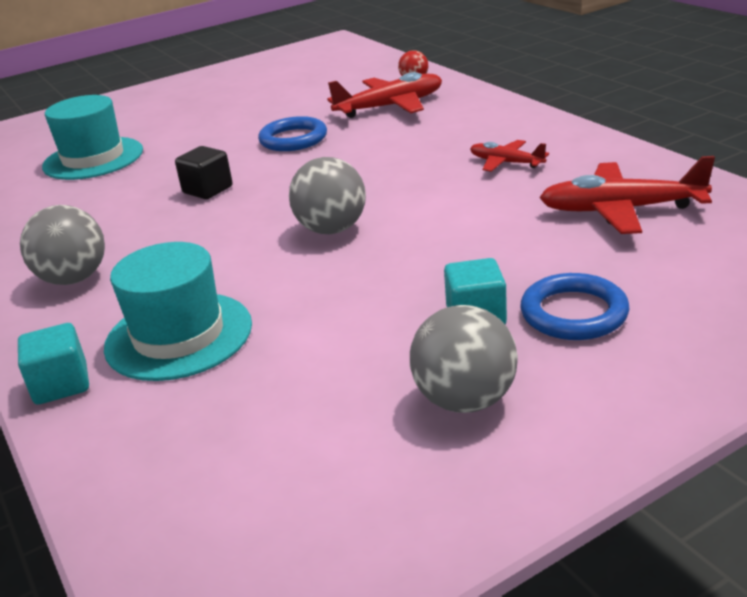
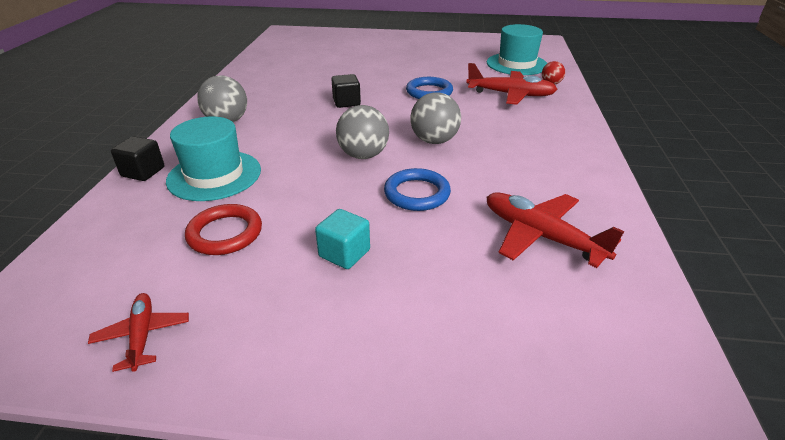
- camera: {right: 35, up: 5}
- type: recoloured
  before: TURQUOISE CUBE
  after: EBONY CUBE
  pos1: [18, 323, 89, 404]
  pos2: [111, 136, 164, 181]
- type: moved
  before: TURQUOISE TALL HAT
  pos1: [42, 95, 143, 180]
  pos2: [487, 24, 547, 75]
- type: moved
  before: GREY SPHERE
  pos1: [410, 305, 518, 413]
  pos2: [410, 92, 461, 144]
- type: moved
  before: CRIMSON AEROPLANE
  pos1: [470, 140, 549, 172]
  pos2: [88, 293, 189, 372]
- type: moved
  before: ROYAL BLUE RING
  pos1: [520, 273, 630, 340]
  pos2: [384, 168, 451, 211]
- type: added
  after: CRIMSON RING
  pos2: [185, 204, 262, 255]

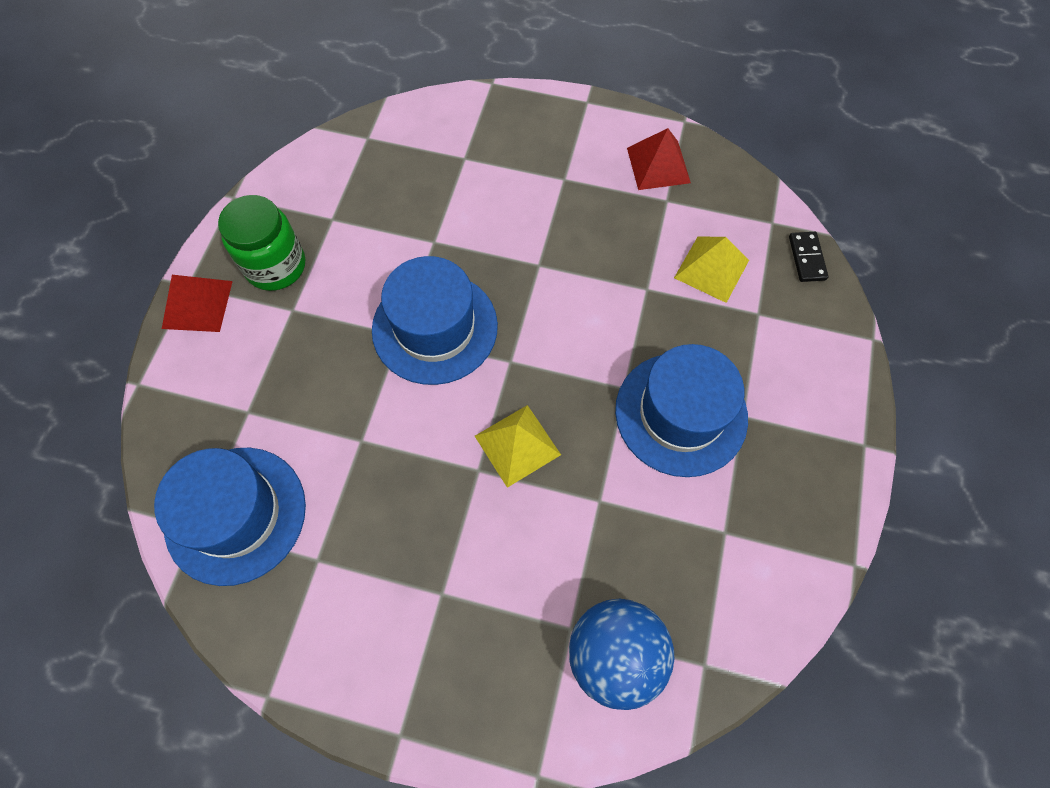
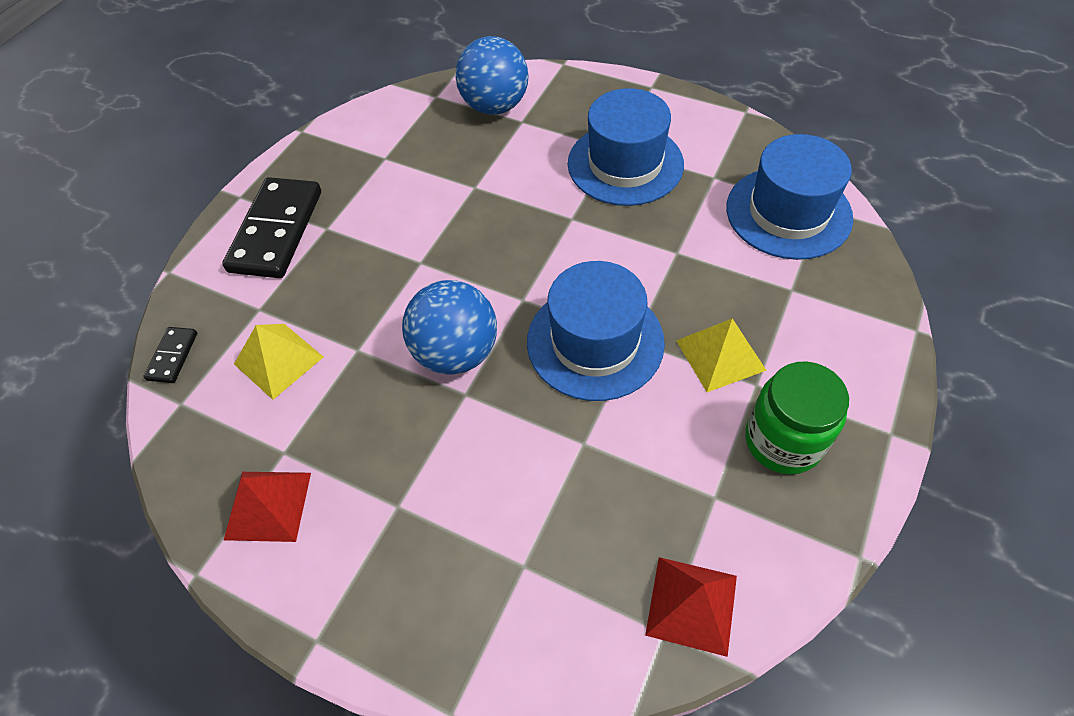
- camera: {right: -165, up: -10}
- type: moved
  before: CRIMSON PYRAMID
  pos1: [162, 275, 233, 332]
  pos2: [645, 557, 737, 657]
- type: moved
  before: GOLDEN PYRAMID
  pos1: [475, 405, 561, 488]
  pos2: [676, 319, 767, 392]
- type: moved
  before: ROYAL BLUE TALL HAT
  pos1: [615, 344, 748, 477]
  pos2: [568, 88, 684, 206]
- type: added
  after: EBONY DOMINO TILE
  pos2: [222, 177, 321, 278]
- type: added
  after: ROYAL BLUE SPHERE
  pos2: [402, 280, 497, 375]

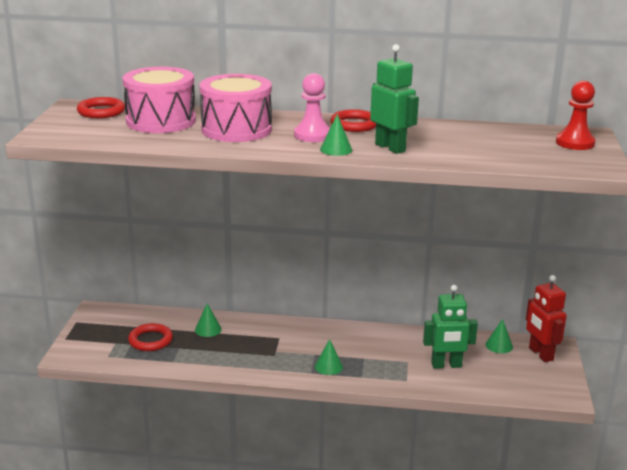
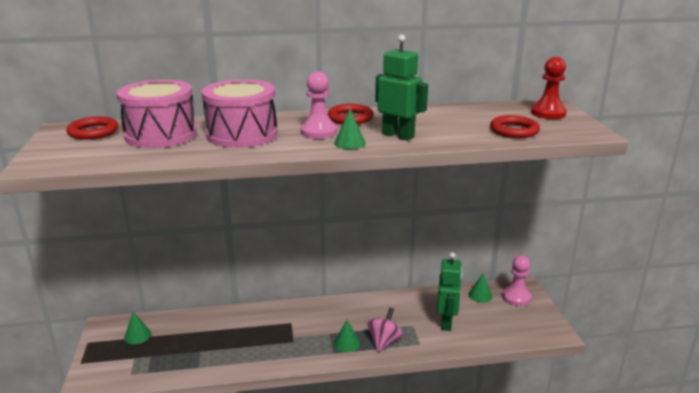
- camera: {right: -15, up: 0}
- type: moved
  before: CRIMSON RING
  pos1: [128, 323, 173, 351]
  pos2: [490, 115, 540, 138]
- type: moved
  before: LEAF-GREEN CONE
  pos1: [195, 303, 222, 337]
  pos2: [124, 312, 151, 344]
- type: turned
  before: LEAF-GREEN TOY ROBOT
  pos1: [423, 285, 478, 369]
  pos2: [437, 252, 462, 331]
  turn: -60
- type: replaced
  before: CRIMSON TOY ROBOT
  after: ROSY PAWN
  pos1: [526, 275, 567, 362]
  pos2: [502, 255, 532, 306]
- type: added
  after: ROSY TOY TOP
  pos2: [367, 308, 403, 352]

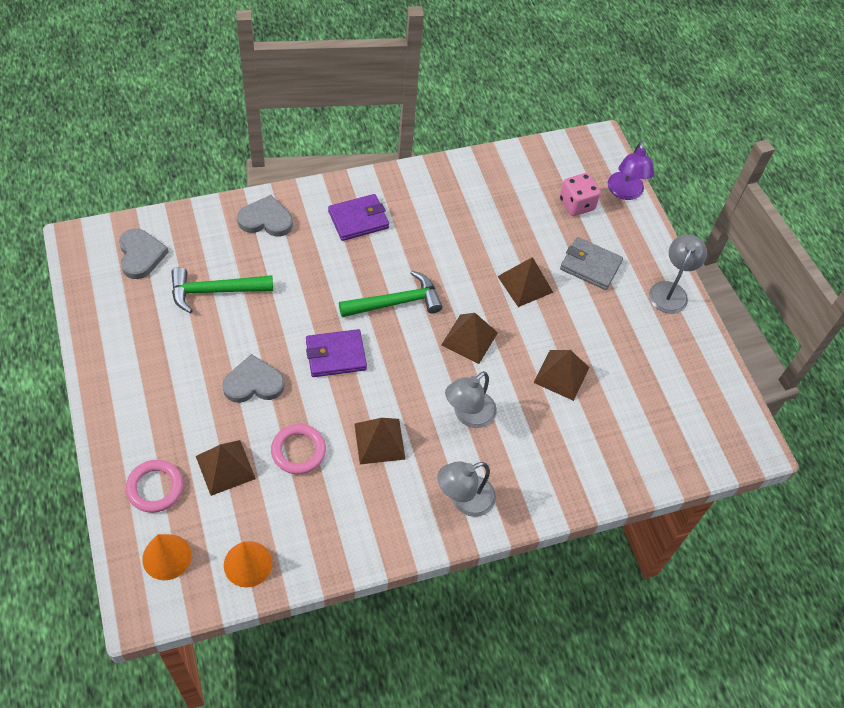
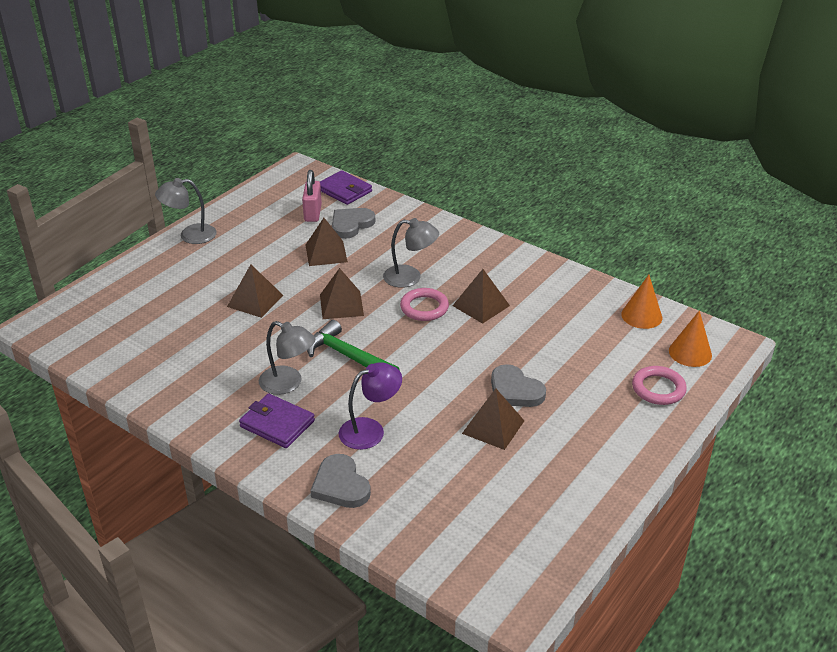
- camera: {right: -120, up: -20}
- type: moved
  before: GREY HEART
  pos1: [119, 229, 169, 279]
  pos2: [332, 208, 375, 239]
- type: removed
  before: LEAF-GREEN CLAW HAMMER
  pos1: [171, 267, 273, 313]
- type: moved
  before: BROWN PYRAMID
  pos1: [196, 440, 256, 496]
  pos2: [462, 388, 524, 450]
- type: moved
  before: ROSY RING
  pos1: [271, 424, 326, 474]
  pos2: [400, 288, 449, 321]
- type: moved
  before: PURPLE CARD WALLET
  pos1: [306, 329, 367, 377]
  pos2: [320, 170, 372, 205]
- type: moved
  before: GREY READING LAMP
  pos1: [437, 461, 496, 517]
  pos2: [259, 321, 315, 395]
- type: removed
  before: ROSY GAME DIE
  pos1: [560, 173, 601, 216]
- type: removed
  before: GREY CARD WALLET
  pos1: [560, 237, 623, 290]
- type: moved
  before: PURPLE READING LAMP
  pos1: [608, 141, 654, 200]
  pos2: [339, 362, 402, 450]
- type: added
  after: ROSY LOCK
  pos2: [302, 170, 322, 222]

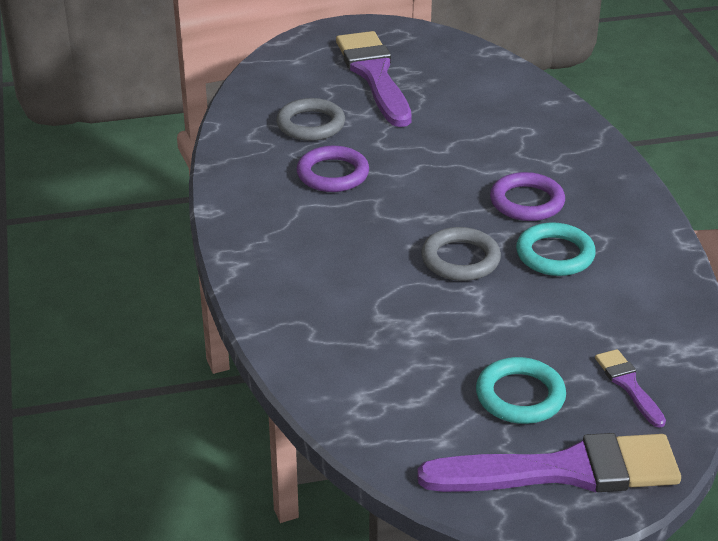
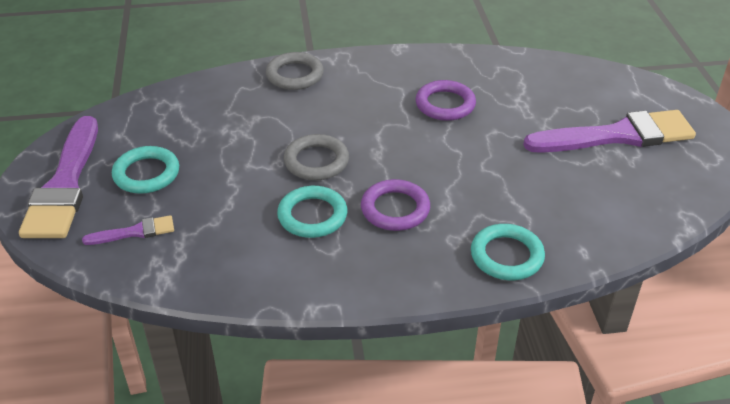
- camera: {right: 95, up: 5}
- type: moved
  before: GREY RING
  pos1: [276, 98, 345, 141]
  pos2: [266, 52, 324, 90]
- type: added
  after: TURQUOISE RING
  pos2: [471, 224, 545, 280]

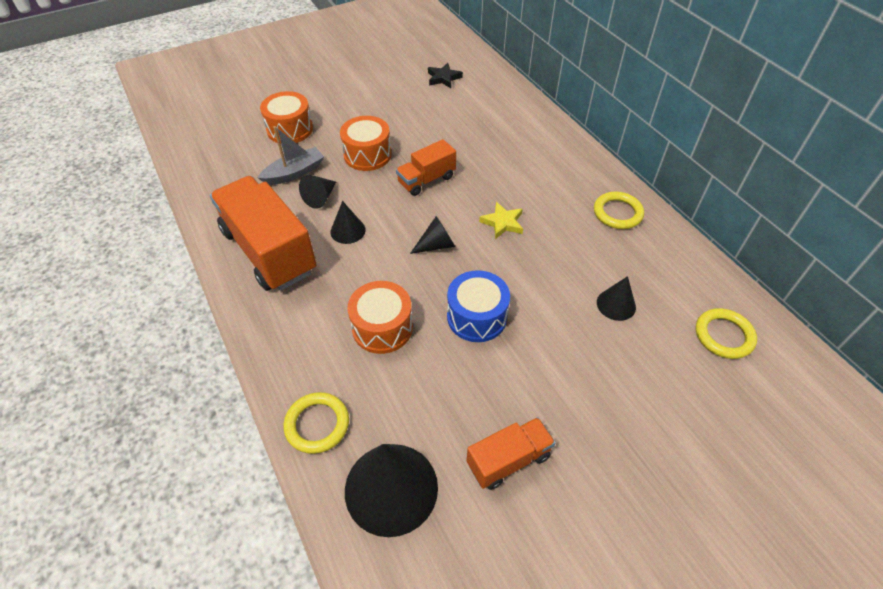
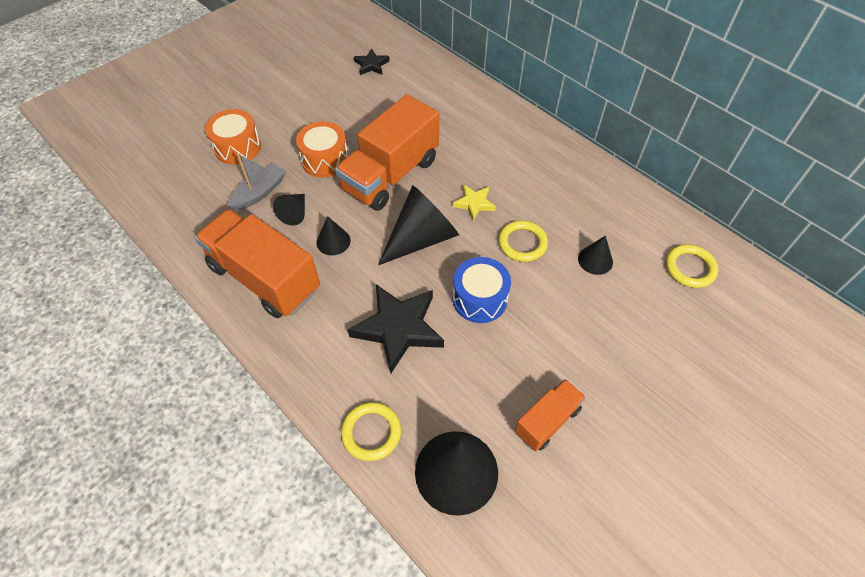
- camera: {right: -15, up: 5}
- type: replaced
  before: ORANGE DRUM
  after: EBONY FIVE-POINTED STAR
  pos1: [347, 281, 413, 354]
  pos2: [348, 284, 444, 373]
- type: resized
  before: ORANGE LORRY
  pos1: [396, 139, 456, 196]
  pos2: [335, 94, 439, 211]
  scale: 1.9
- type: resized
  before: EBONY CONE
  pos1: [410, 216, 455, 254]
  pos2: [378, 185, 459, 265]
  scale: 1.95
- type: moved
  before: GOLDEN RING
  pos1: [594, 192, 644, 229]
  pos2: [498, 220, 548, 262]

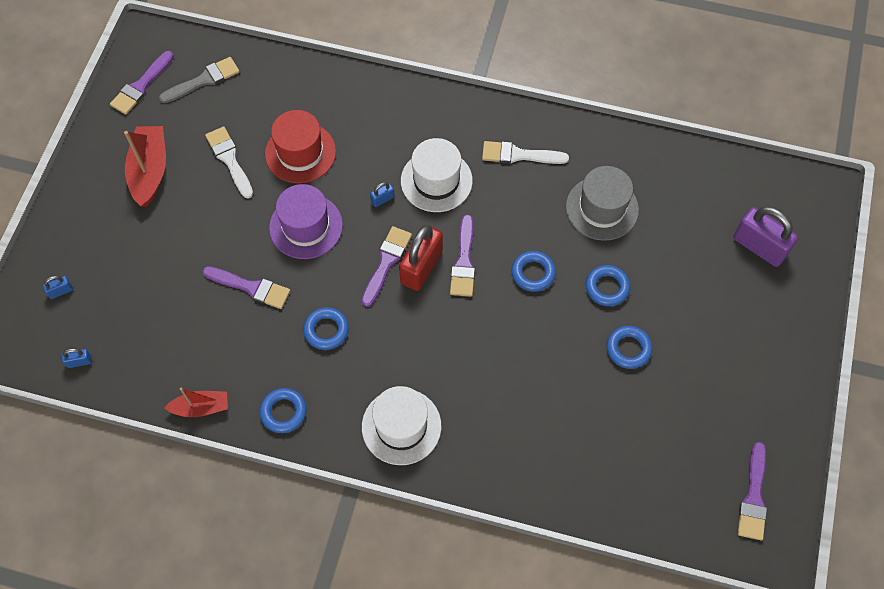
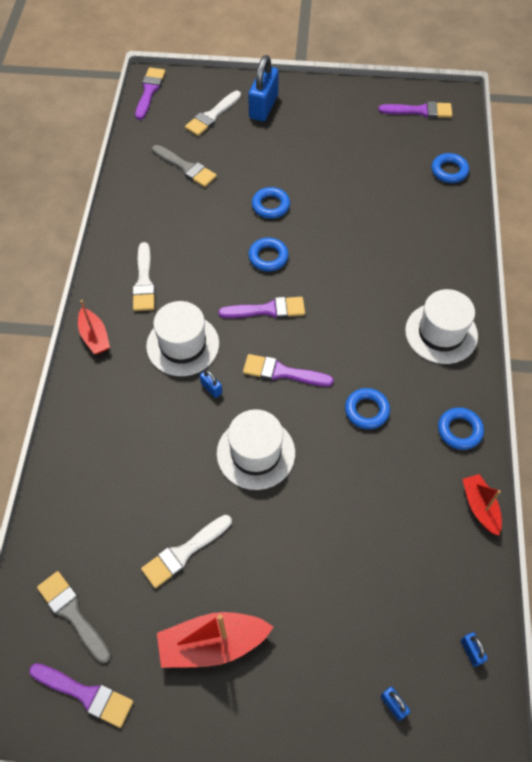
- camera: {right: -100, up: -5}
- type: moved
  before: PURPLE PAINTBRUSH
  pos1: [203, 266, 290, 309]
  pos2: [135, 67, 166, 120]
- type: removed
  before: CRIMSON TALL HAT
  pos1: [265, 110, 336, 183]
- type: recoloured
  before: PURPLE TALL HAT
  after: SNOW-WHITE TALL HAT
  pos1: [269, 184, 343, 259]
  pos2: [217, 409, 295, 490]
- type: removed
  before: CRIMSON LOCK
  pos1: [399, 225, 443, 291]
- type: removed
  before: GREY TALL HAT
  pos1: [566, 166, 639, 241]
- type: moved
  before: ROYAL BLUE RING
  pos1: [607, 326, 652, 369]
  pos2: [432, 153, 469, 183]
- type: replaced
  before: PURPLE LOCK
  after: SNOW-WHITE PAINTBRUSH
  pos1: [733, 206, 798, 267]
  pos2: [185, 91, 241, 136]
- type: added
  after: CRIMSON TOY BOAT
  pos2: [78, 300, 110, 354]
- type: added
  after: GREY PAINTBRUSH
  pos2: [152, 145, 217, 187]
- type: added
  after: ROYAL BLUE LOCK
  pos2: [248, 55, 279, 121]

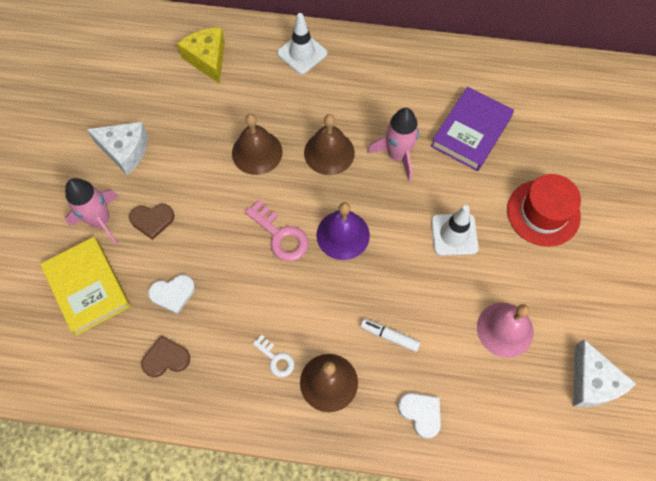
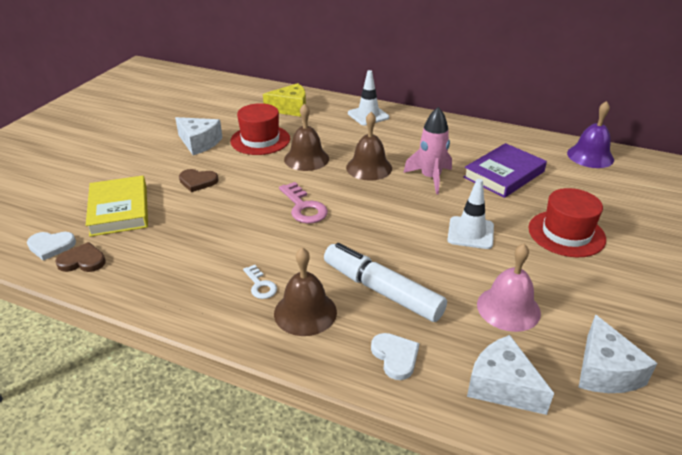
- camera: {right: 15, up: -30}
- type: removed
  before: ROSY TOY ROCKET
  pos1: [65, 178, 118, 245]
- type: moved
  before: BROWN HEART
  pos1: [141, 336, 190, 377]
  pos2: [55, 242, 106, 272]
- type: moved
  before: SNOW-WHITE HEART
  pos1: [148, 275, 195, 314]
  pos2: [27, 232, 76, 261]
- type: turned
  before: GOLDEN PIECE OF CHEESE
  pos1: [177, 27, 225, 84]
  pos2: [263, 83, 306, 117]
  turn: 90
- type: moved
  before: PURPLE SCHOOL BELL
  pos1: [316, 202, 370, 260]
  pos2: [567, 101, 614, 168]
- type: resized
  before: SNOW-WHITE MARKER
  pos1: [360, 319, 420, 352]
  pos2: [324, 243, 447, 322]
  scale: 2.09
- type: added
  after: CRIMSON TALL HAT
  pos2: [230, 103, 290, 155]
- type: added
  after: SNOW-WHITE PIECE OF CHEESE
  pos2: [467, 335, 554, 415]

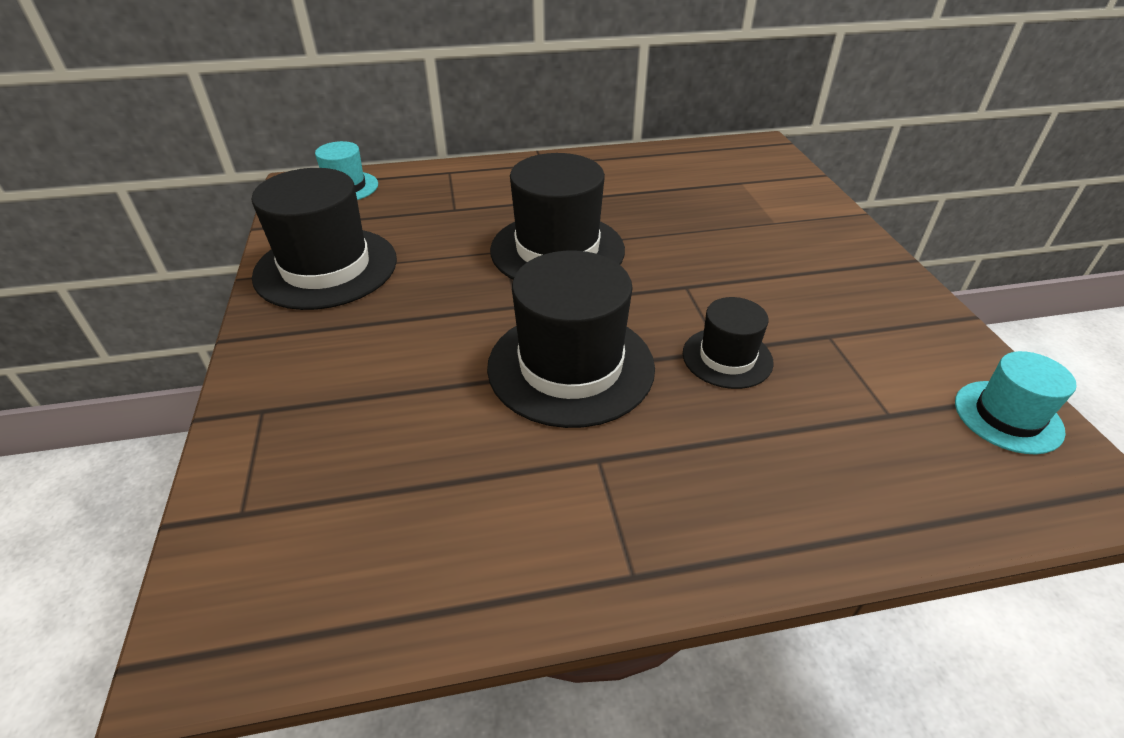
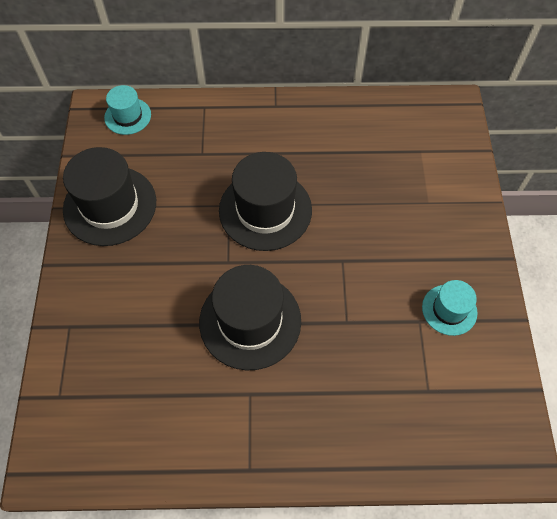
- camera: {right: 10, up: 20}
- type: removed
  before: EBONY TALL HAT
  pos1: [683, 297, 774, 389]
- type: moved
  before: TURQUOISE TALL HAT
  pos1: [955, 351, 1077, 454]
  pos2: [422, 280, 478, 336]

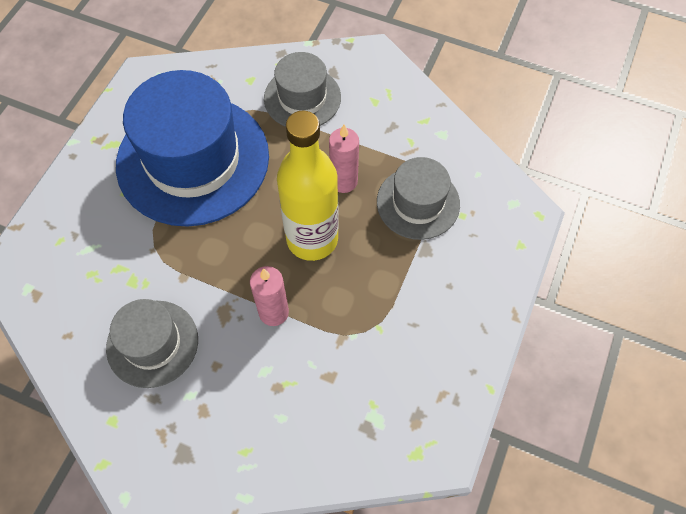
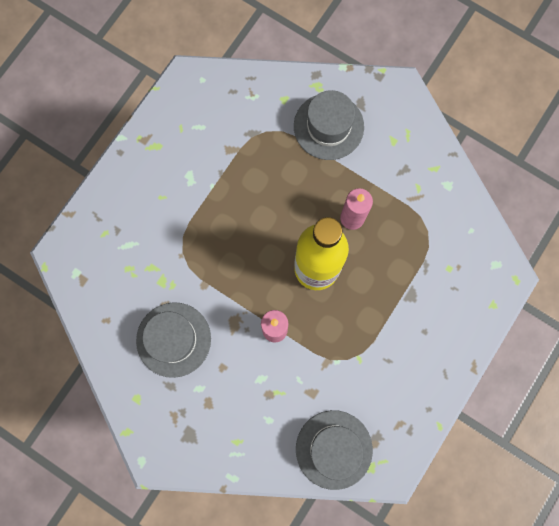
- camera: {right: 10, up: 15}
- type: removed
  before: ROYAL BLUE TALL HAT
  pos1: [116, 70, 269, 227]
- type: moved
  before: GREY TALL HAT
  pos1: [377, 157, 460, 240]
  pos2: [296, 410, 373, 490]

